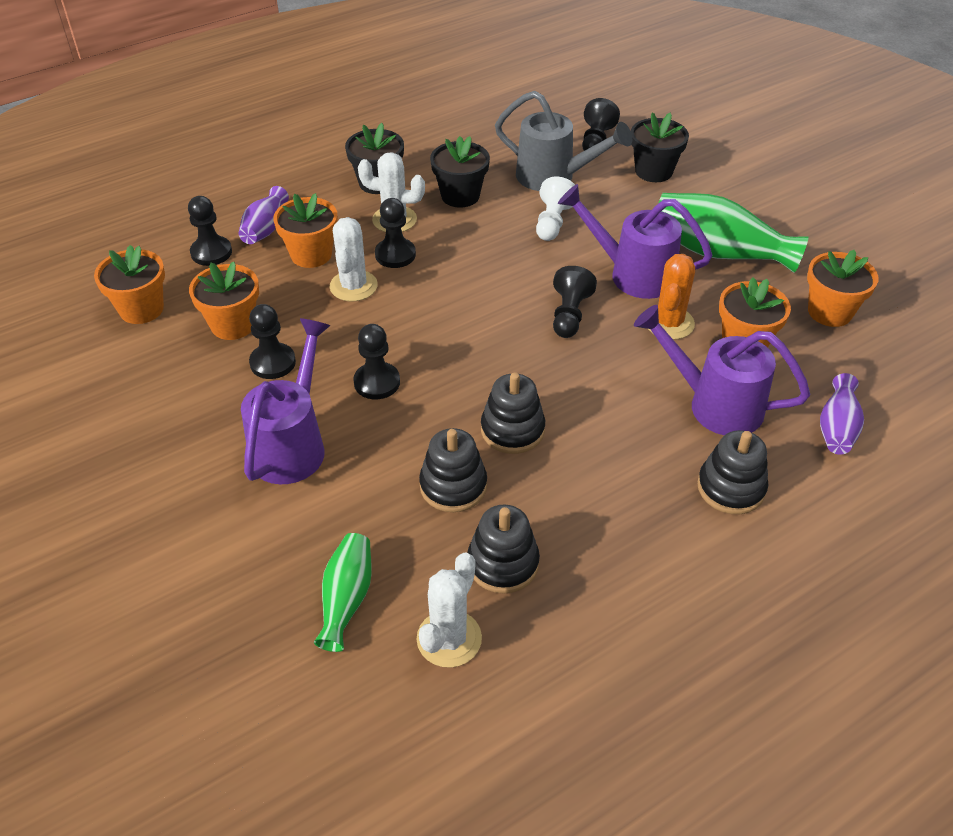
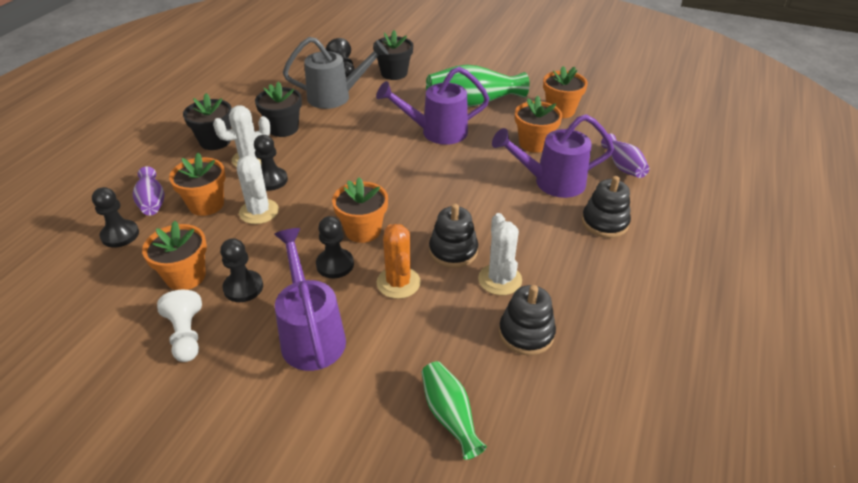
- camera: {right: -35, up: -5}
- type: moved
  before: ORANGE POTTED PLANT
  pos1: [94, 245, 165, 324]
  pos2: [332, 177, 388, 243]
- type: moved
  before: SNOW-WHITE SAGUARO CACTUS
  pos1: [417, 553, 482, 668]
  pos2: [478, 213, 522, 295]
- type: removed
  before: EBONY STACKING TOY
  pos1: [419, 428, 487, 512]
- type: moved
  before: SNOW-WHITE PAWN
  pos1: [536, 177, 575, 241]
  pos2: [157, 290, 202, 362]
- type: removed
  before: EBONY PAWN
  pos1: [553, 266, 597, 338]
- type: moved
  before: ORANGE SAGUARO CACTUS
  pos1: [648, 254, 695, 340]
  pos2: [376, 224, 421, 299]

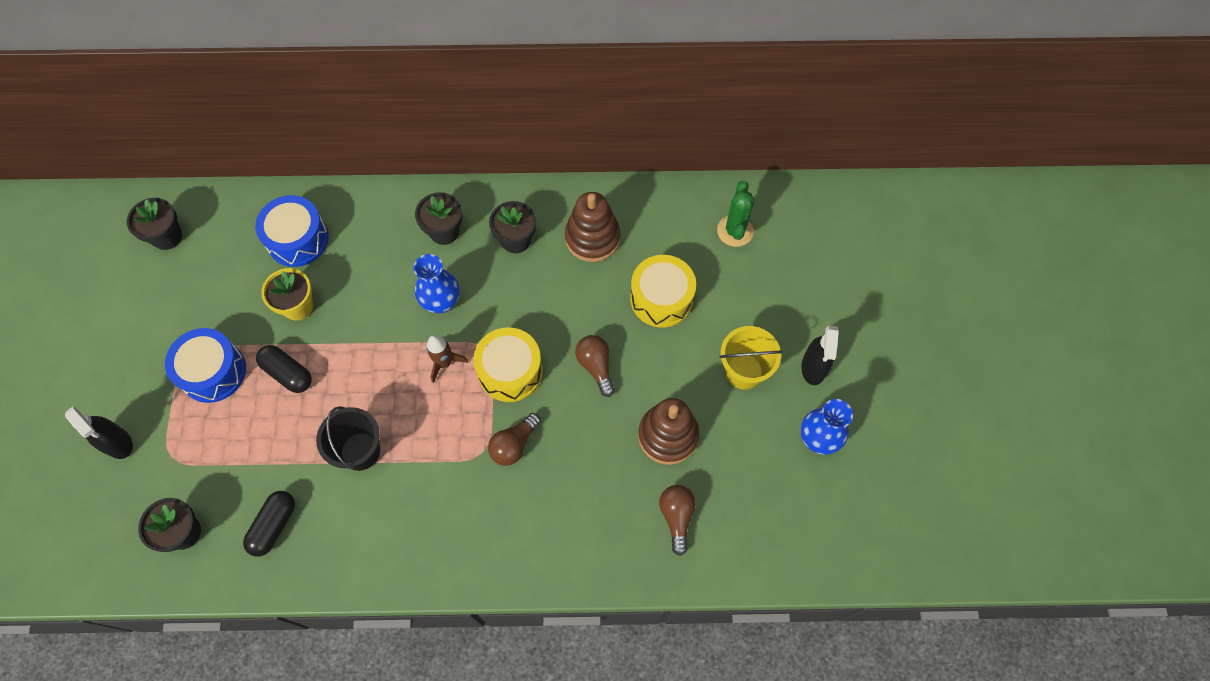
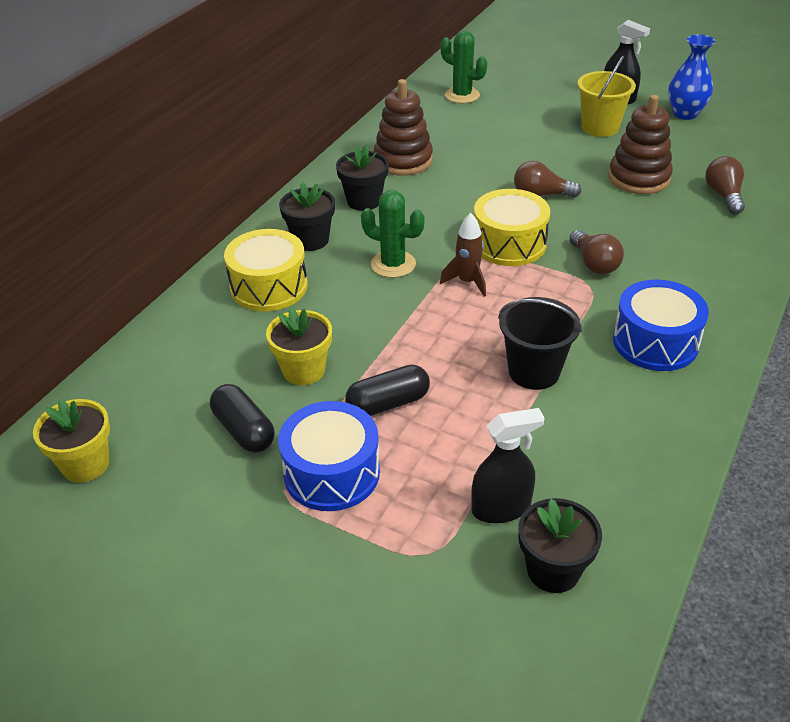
- camera: {right: -60, up: -25}
- type: moved
  before: EBONY SPRAY CLEANER
  pos1: [65, 406, 133, 459]
  pos2: [471, 408, 545, 523]
- type: recoloured
  before: EBONY POTTED PLANT
  after: GOLDEN POTTED PLANT
  pos1: [127, 198, 182, 250]
  pos2: [33, 399, 110, 483]
- type: moved
  before: EBONY PILL
  pos1: [243, 491, 295, 557]
  pos2: [210, 384, 275, 453]
- type: moved
  before: ROYAL BLUE DRUM
  pos1: [255, 195, 329, 267]
  pos2: [613, 280, 709, 371]
- type: replaced
  before: ROYAL BLUE TALL VASE
  after: LEAF-GREEN SAGUARO CACTUS
  pos1: [414, 254, 460, 313]
  pos2: [361, 190, 425, 278]
- type: moved
  before: GOLDEN DRUM
  pos1: [630, 255, 696, 328]
  pos2: [224, 229, 308, 312]
- type: turned
  before: BROWN LIGHT BULB
  pos1: [659, 485, 696, 556]
  pos2: [705, 156, 745, 214]
  turn: 60

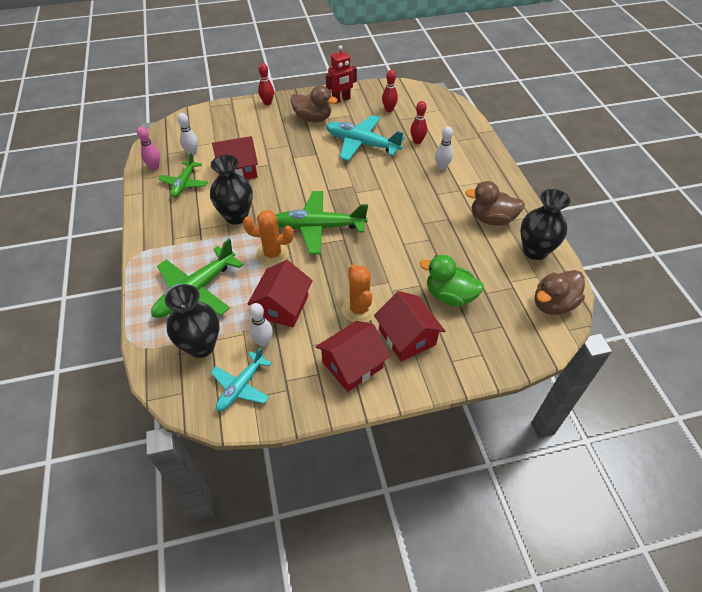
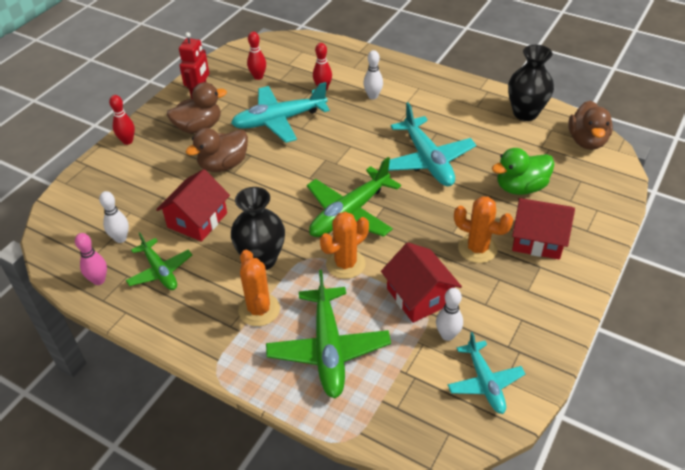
- camera: {right: -45, up: -5}
- type: removed
  before: EBONY TALL VASE
  pos1: [165, 284, 220, 358]
- type: removed
  before: CRIMSON COTTAGE
  pos1: [316, 321, 390, 392]
- type: moved
  before: BROWN RUBBER DUCK
  pos1: [465, 181, 525, 226]
  pos2: [185, 128, 248, 172]
- type: added
  after: ORANGE SAGUARO CACTUS
  pos2: [238, 250, 280, 326]
- type: added
  after: TURQUOISE AEROPLANE
  pos2: [388, 102, 476, 186]

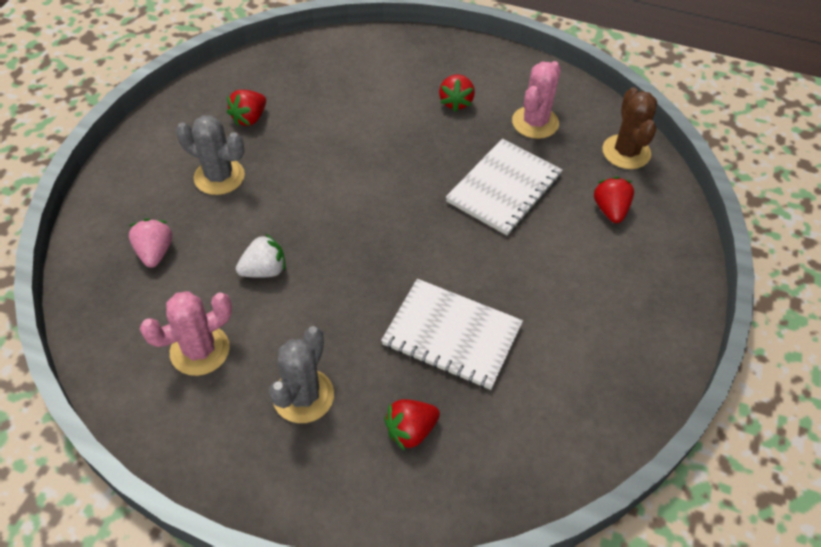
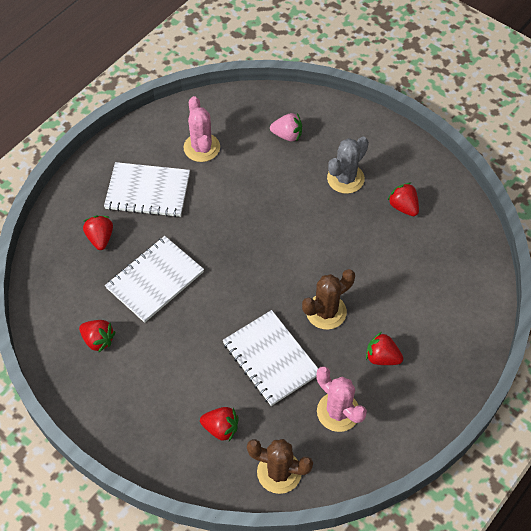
- camera: {right: 110, up: 5}
- type: removed
  before: SNOW-WHITE BERRY
  pos1: [236, 233, 286, 278]
- type: replaced
  before: GREY SAGUARO CACTUS
  after: SNOW-WHITE NOTEBOOK
  pos1: [269, 326, 334, 423]
  pos2: [104, 162, 190, 217]
- type: added
  after: CRIMSON BERRY
  pos2: [79, 320, 115, 353]
- type: added
  after: BROWN SAGUARO CACTUS
  pos2: [302, 269, 355, 330]

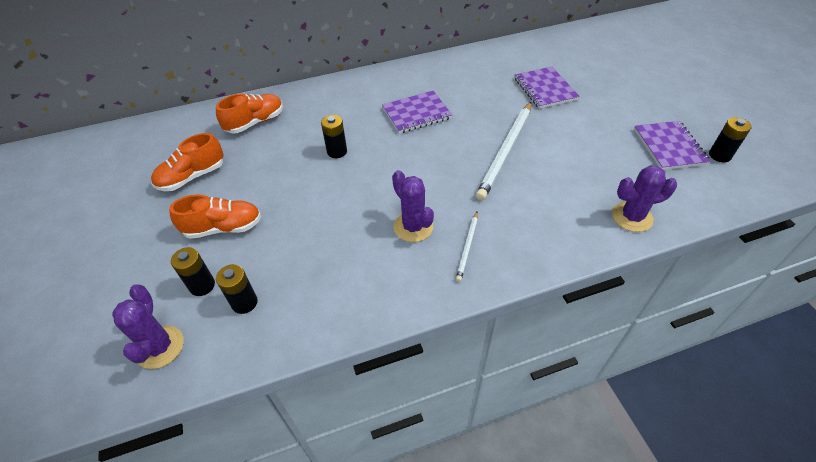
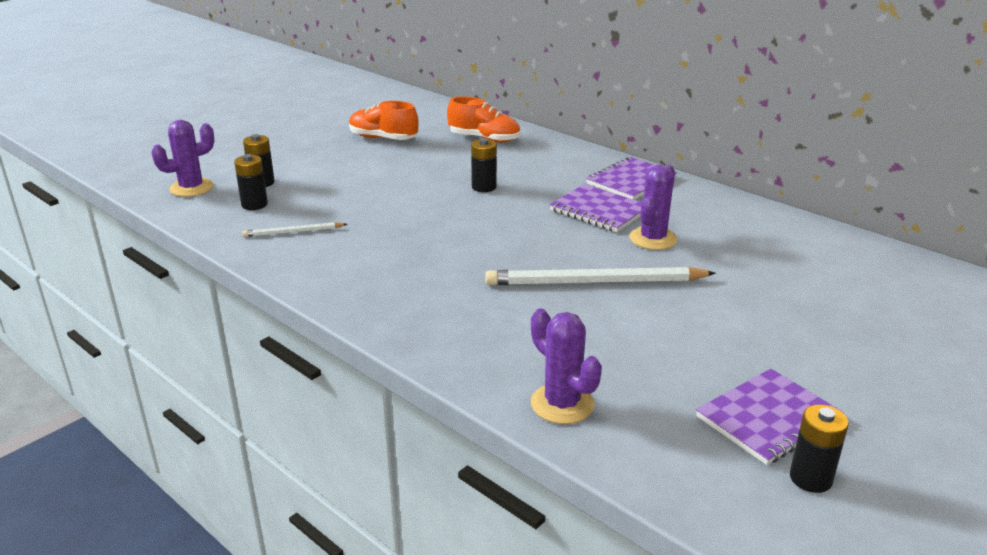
- camera: {right: 60, up: -20}
- type: removed
  before: ORANGE SHOE
  pos1: [169, 194, 261, 239]
- type: moved
  before: PURPLE SAGUARO CACTUS
  pos1: [392, 170, 434, 242]
  pos2: [629, 164, 677, 250]
- type: moved
  before: SNOW-WHITE PENCIL
  pos1: [456, 212, 478, 282]
  pos2: [242, 222, 347, 237]
- type: moved
  before: PURPLE NOTEBOOK
  pos1: [515, 67, 580, 109]
  pos2: [586, 157, 677, 200]

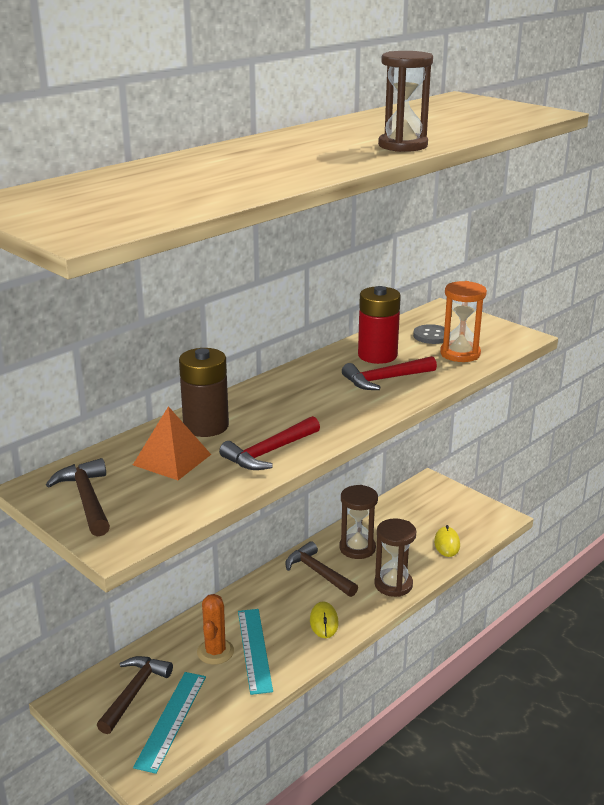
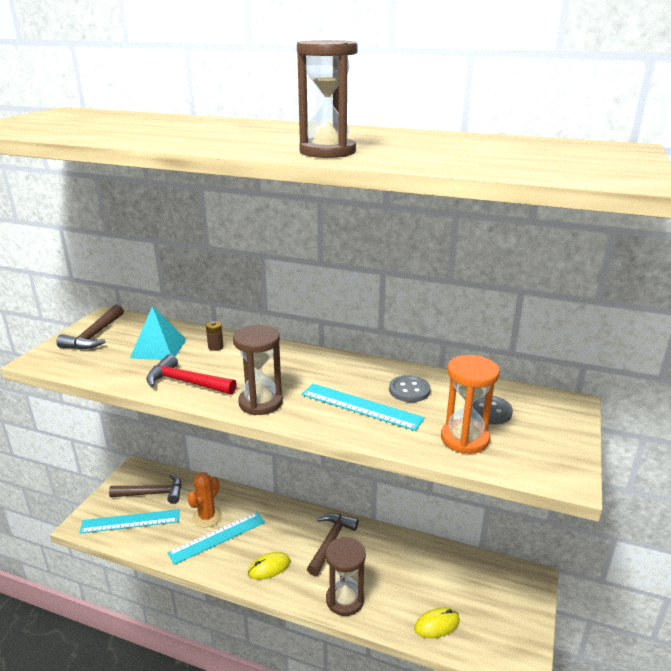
- camera: {right: 65, up: 0}
- type: turned
  before: BROWN CLAW HAMMER
  pos1: [46, 458, 110, 537]
  pos2: [56, 305, 124, 350]
  turn: 150
- type: recoloured
  before: ORANGE PYRAMID
  after: TURQUOISE PYRAMID
  pos1: [133, 406, 211, 480]
  pos2: [130, 306, 186, 360]
- type: resized
  before: BROWN AA BATTERY
  pos1: [179, 348, 229, 437]
  pos2: [206, 321, 224, 351]
  scale: 0.41
- type: turned
  before: ORANGE SAGUARO CACTUS
  pos1: [197, 594, 234, 665]
  pos2: [188, 472, 222, 527]
  turn: -45
- type: moved
  before: BROWN SAND TIMER
  pos1: [340, 485, 378, 559]
  pos2: [233, 325, 283, 415]
- type: replaced
  before: CRIMSON CLAW HAMMER
  after: TURQUOISE RULER
  pos1: [342, 356, 437, 390]
  pos2: [301, 384, 425, 431]
- type: replaced
  before: CRIMSON AA BATTERY
  after: GREY SHIRT BUTTON
  pos1: [358, 286, 401, 364]
  pos2: [389, 375, 430, 402]

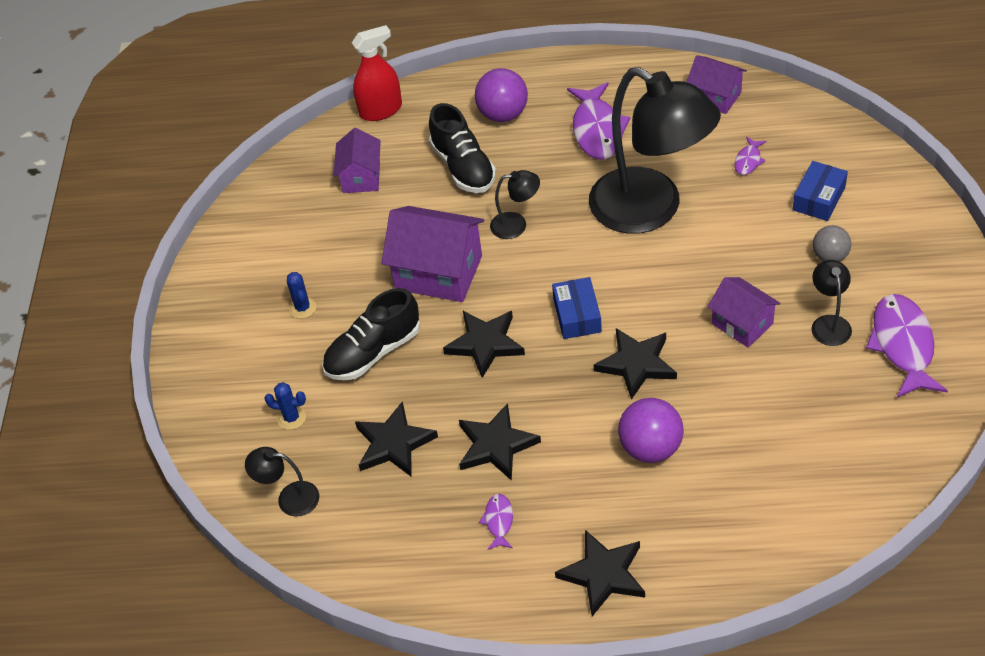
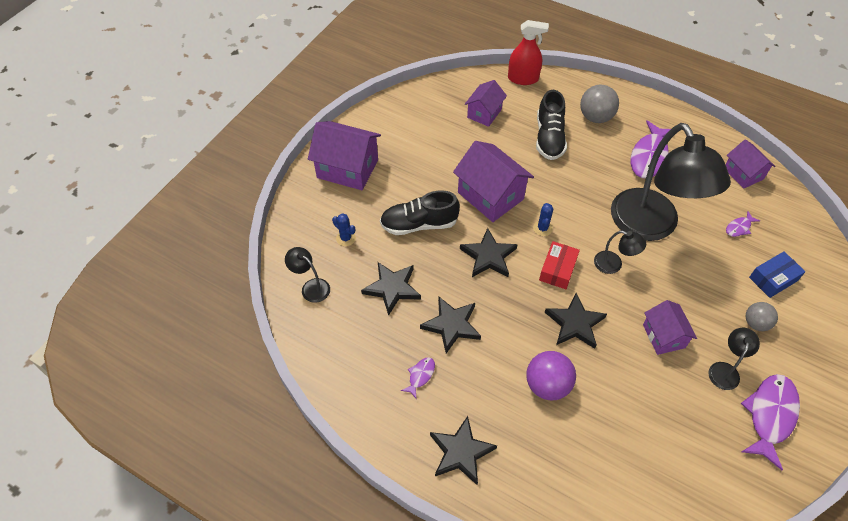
- camera: {right: 25, up: 5}
- type: moved
  before: ROYAL BLUE SAGUARO CACTUS
  pos1: [287, 272, 316, 319]
  pos2: [533, 203, 553, 236]
- type: recoloured
  before: PURPLE SPHERE
  after: GREY SPHERE
  pos1: [475, 68, 528, 122]
  pos2: [580, 85, 619, 123]
- type: moved
  before: EBONY READING LAMP
  pos1: [490, 170, 540, 239]
  pos2: [594, 230, 646, 274]
- type: recoloured
  before: ROYAL BLUE BOX
  after: CRIMSON BOX
  pos1: [552, 277, 602, 339]
  pos2: [539, 241, 580, 289]
- type: added
  after: PURPLE COTTAGE
  pos2: [308, 121, 381, 190]

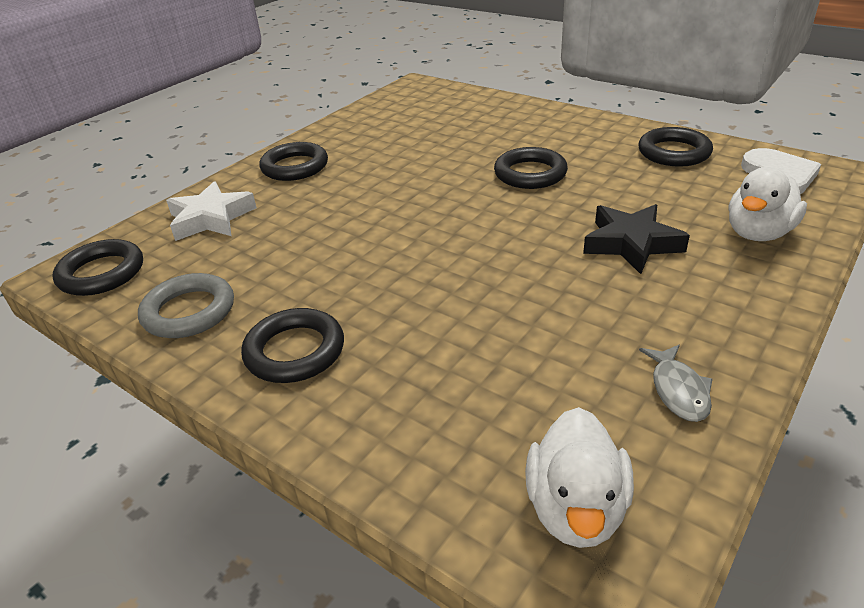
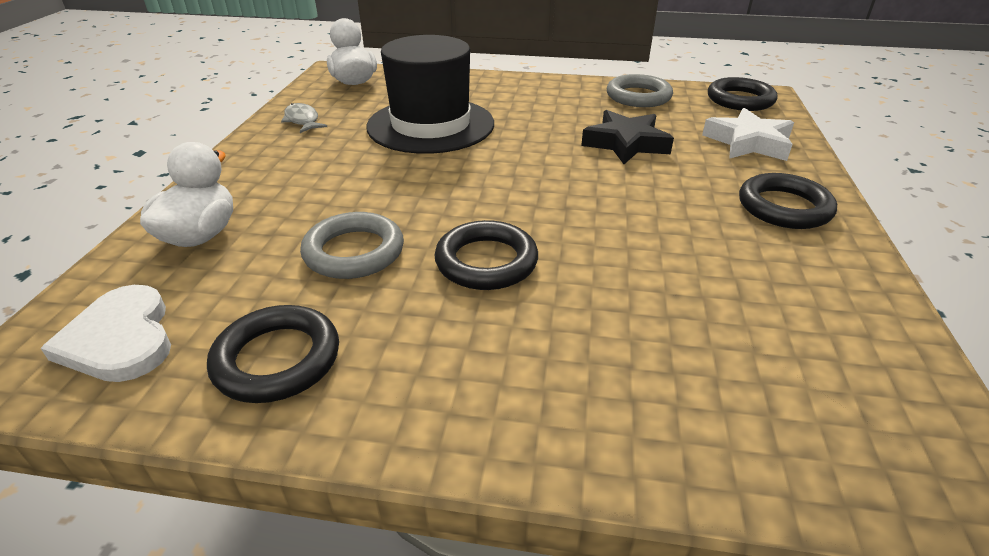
- camera: {right: 150, up: 0}
- type: removed
  before: EBONY RING
  pos1: [241, 308, 344, 383]
- type: moved
  before: EBONY FIVE-POINTED STAR
  pos1: [583, 204, 690, 274]
  pos2: [581, 110, 674, 164]
- type: added
  after: GREY RING
  pos2: [300, 212, 404, 279]
- type: added
  after: EBONY TALL HAT
  pos2: [366, 35, 494, 154]

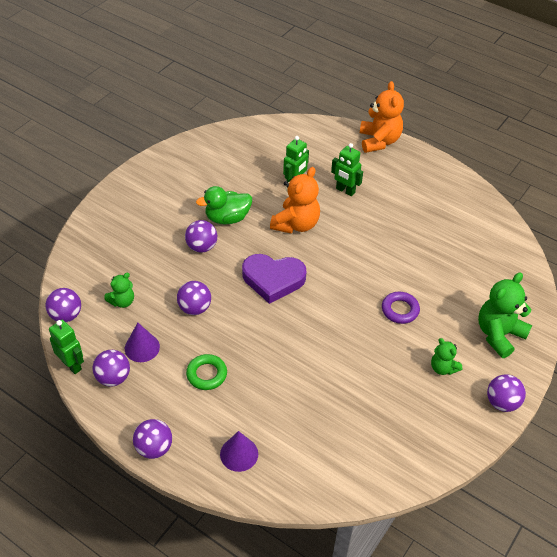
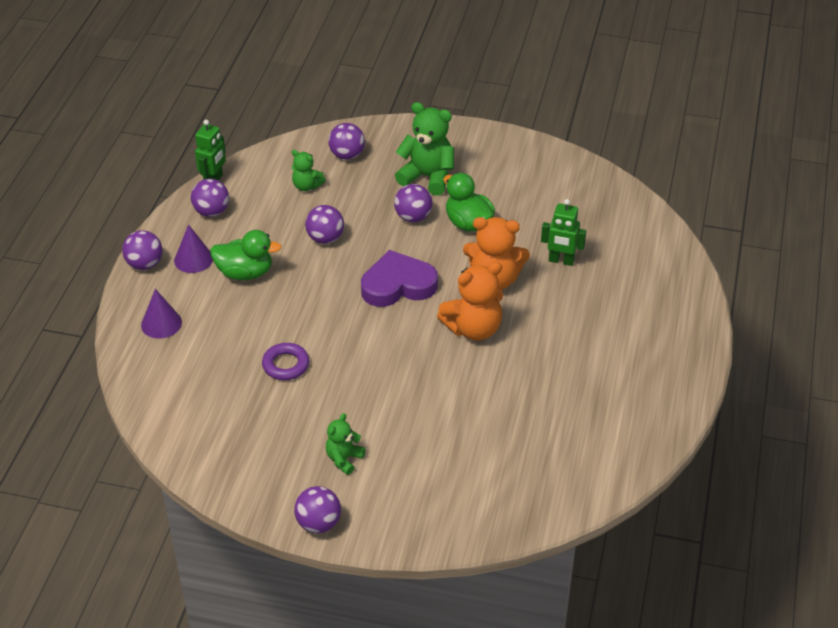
- camera: {right: 70, up: -5}
- type: moved
  before: PURPLE SPHERE
  pos1: [45, 288, 81, 322]
  pos2: [328, 123, 365, 160]
- type: moved
  before: PURPLE CONE
  pos1: [125, 323, 160, 362]
  pos2: [174, 224, 213, 273]
- type: replaced
  before: LEAF-GREEN RING
  after: LEAF-GREEN RUBBER DUCK
  pos1: [186, 354, 227, 390]
  pos2: [210, 230, 282, 280]
- type: turned
  before: PURPLE HEART
  pos1: [242, 254, 306, 304]
  pos2: [361, 250, 438, 307]
  turn: 90
- type: removed
  before: LEAF-GREEN TOY ROBOT
  pos1: [331, 143, 363, 196]
- type: moved
  before: ORANGE TEDDY
  pos1: [360, 81, 404, 153]
  pos2: [437, 262, 503, 341]
- type: moved
  before: PURPLE RING
  pos1: [382, 292, 420, 324]
  pos2: [262, 343, 309, 380]
- type: moved
  before: LEAF-GREEN TEDDY
  pos1: [478, 272, 532, 358]
  pos2: [395, 102, 454, 196]

